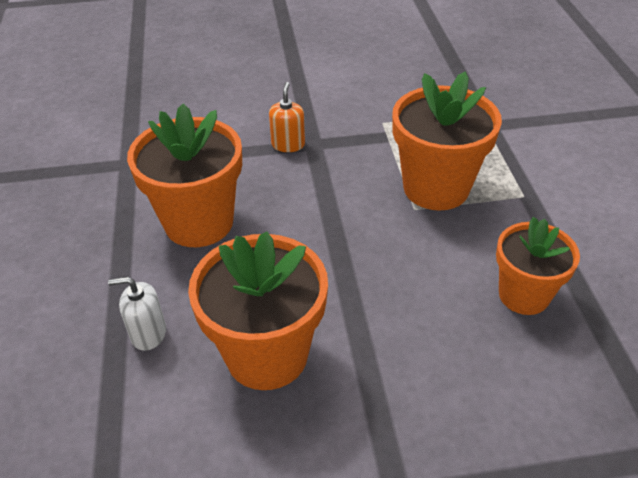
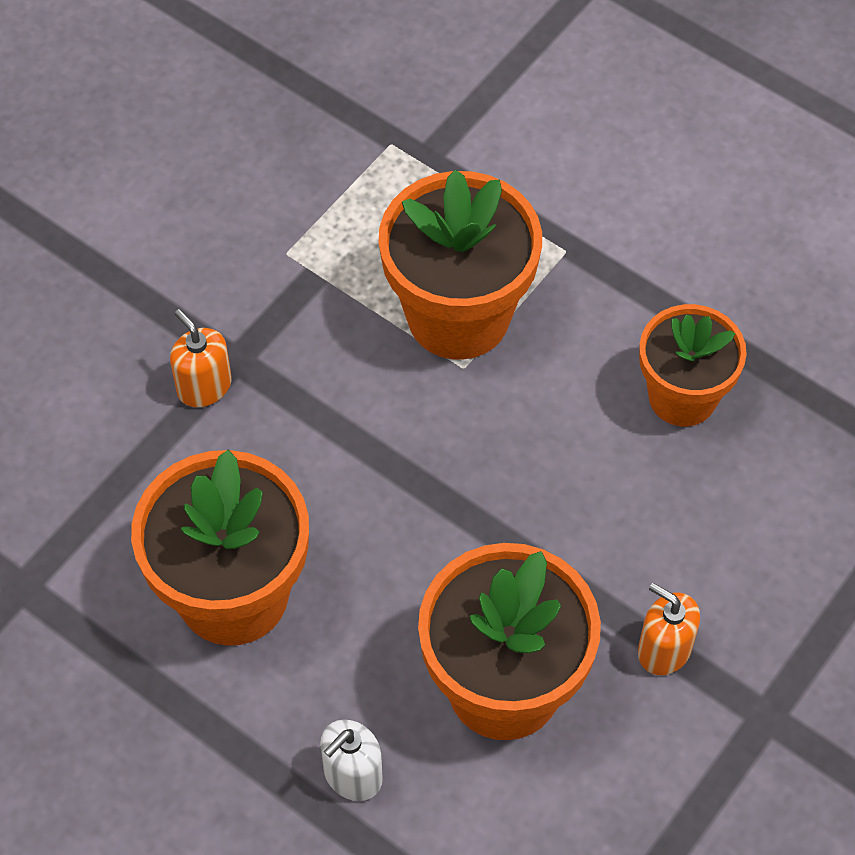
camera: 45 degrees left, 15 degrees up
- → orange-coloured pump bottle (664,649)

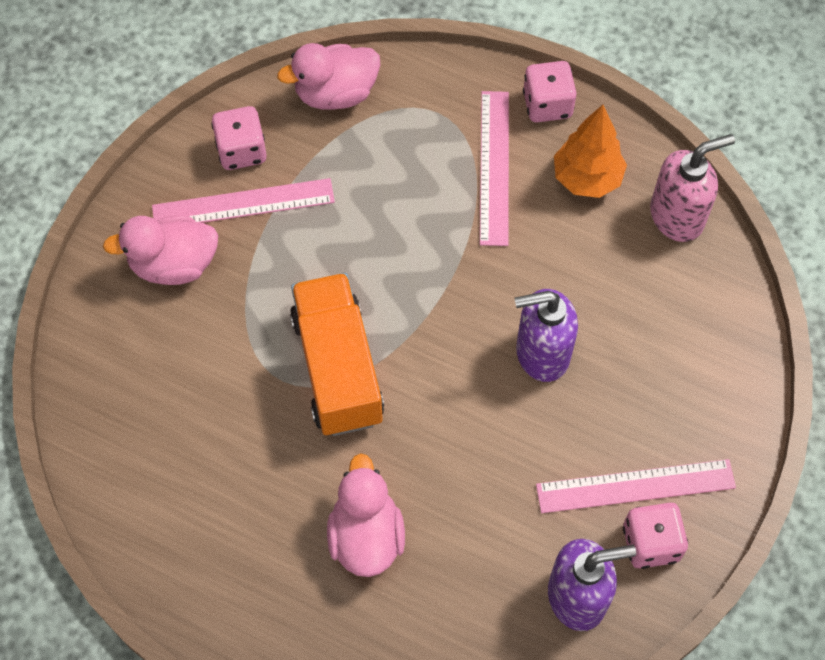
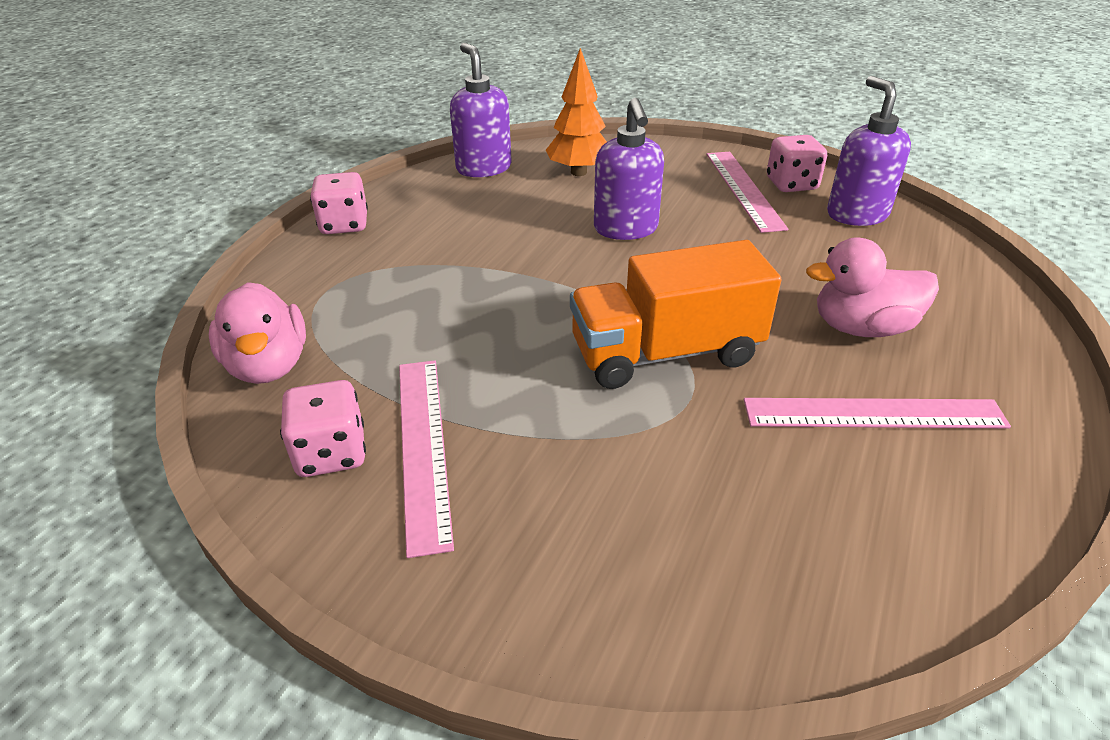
camera: 90 degrees left, 25 degrees down
pink rubber duck (174,264) → -
pink straightedge (494,167) → pink straightedge (873,414), relocated
orange-coloured fir tree (587,178) → orange-coloured fir tree (578,172), relocated
pink pump bottle (677,216) → royal purple pump bottle (483,168)

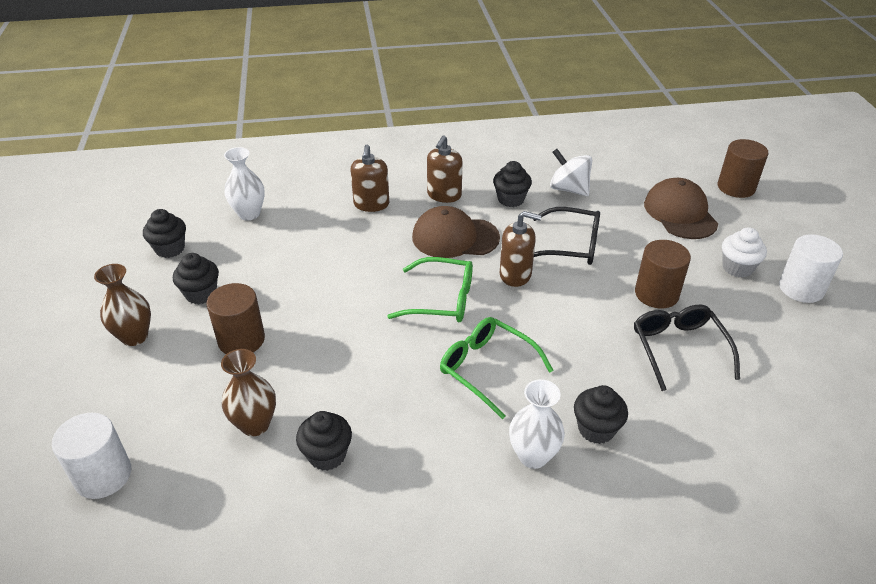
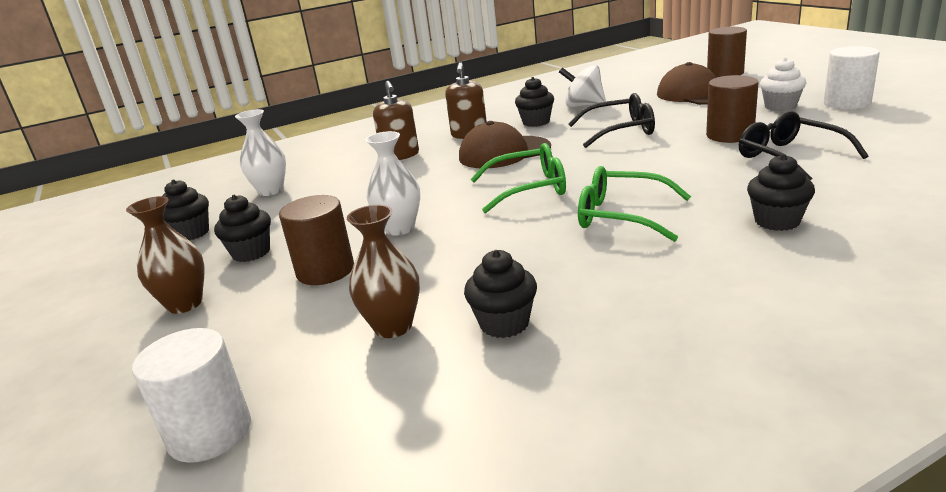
camera: 15 degrees left, 15 degrees down
russet pump bottle (515,274) → -
white vase (533,456) → white vase (400,228), relocated

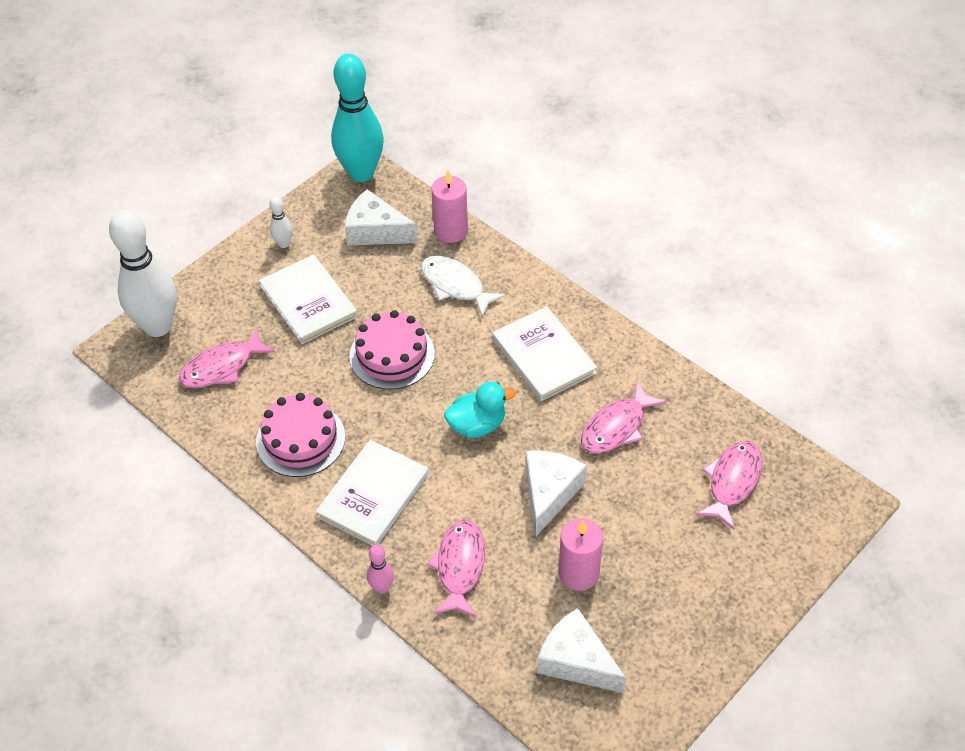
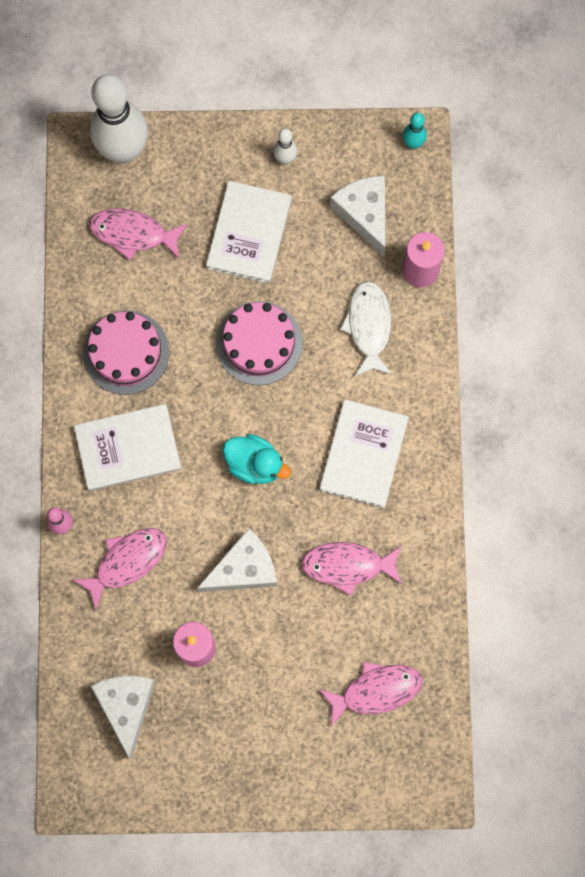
camera: 45 degrees right, 25 degrees up
teal skittle (361,173) → teal skittle (413,143), x0.42

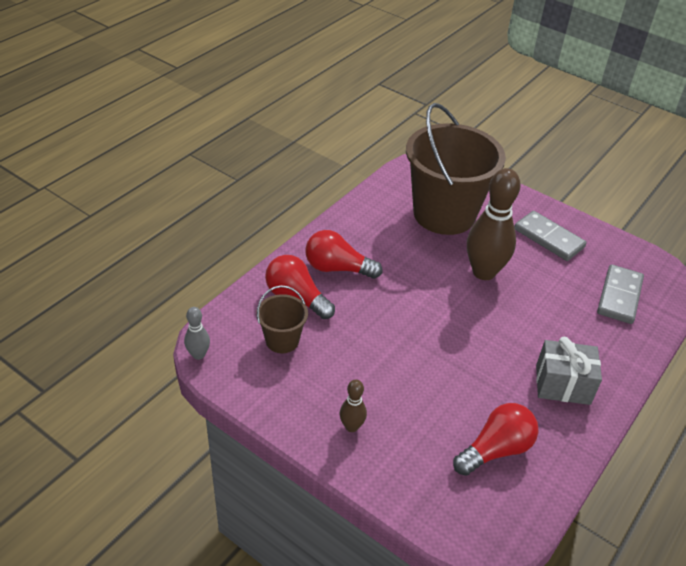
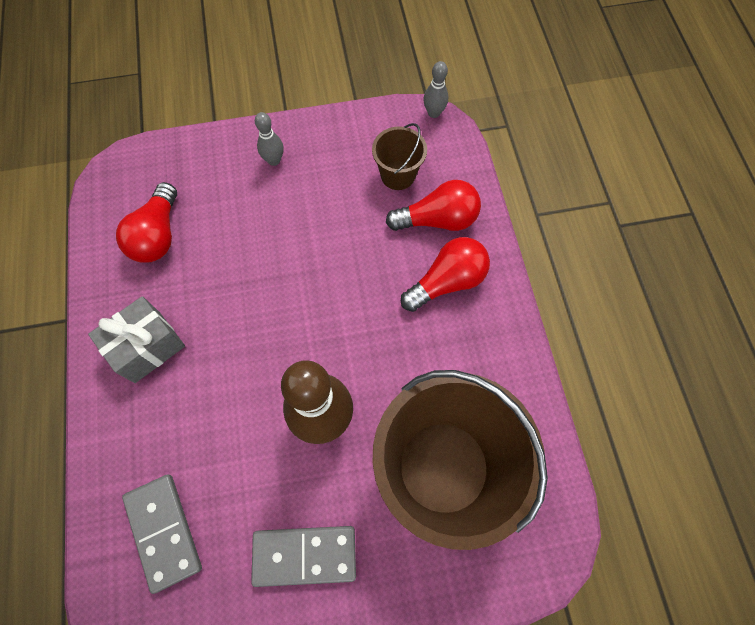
camera: 135 degrees right, 25 degrees up
russet skittle (351,426) → gray skittle (274,160)

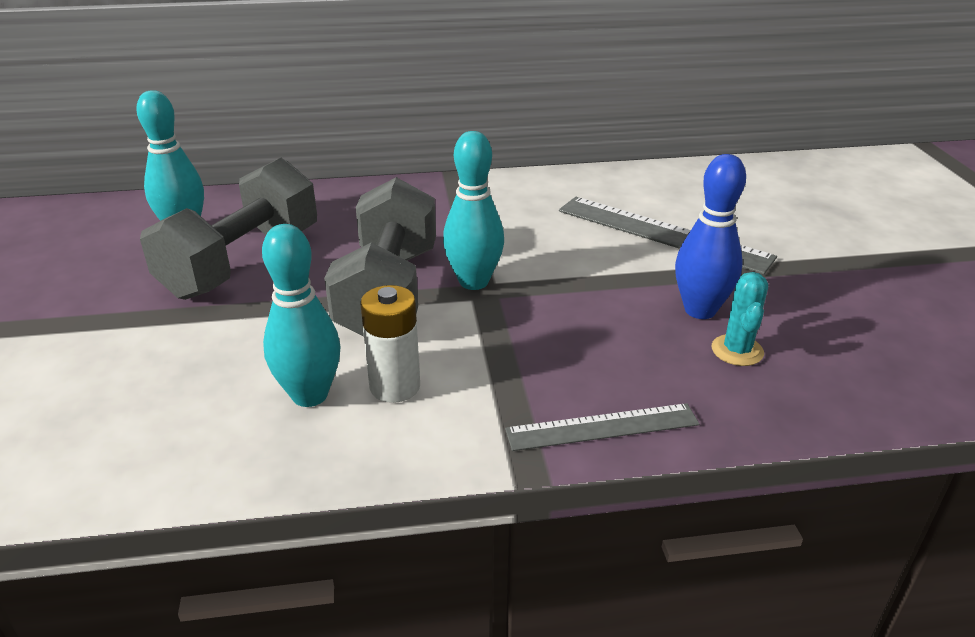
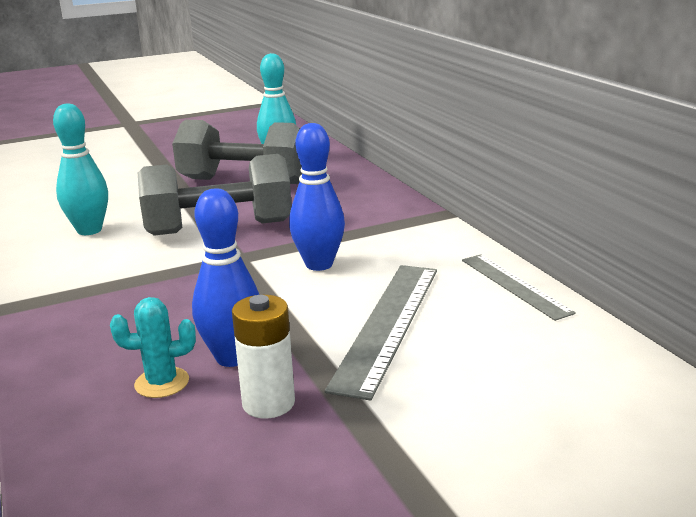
camera: 75 degrees right, 10 degrees down
teal skittle (474,282) → -
- → cobalt skittle (319,264)
white AA battery (395,386) → white AA battery (268,403), relocated
gray straightedge (602,427) → gray straightedge (514,285), relocated

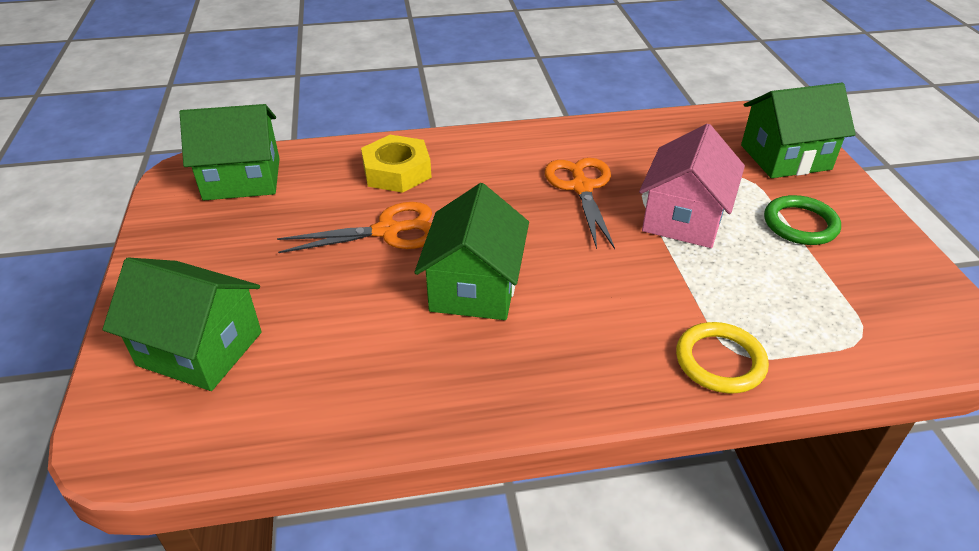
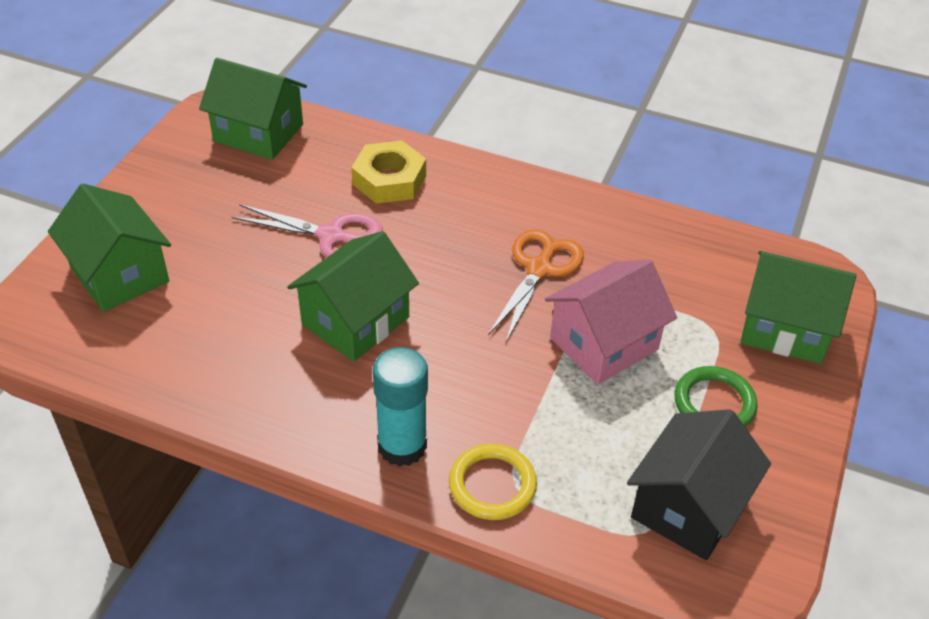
camera: 30 degrees right, 5 degrees up
- → teal stick of glue (402,446)
- → black cottage (688,507)
orange-coloured pair of scissors (387,231) → pink pair of scissors (331,236)

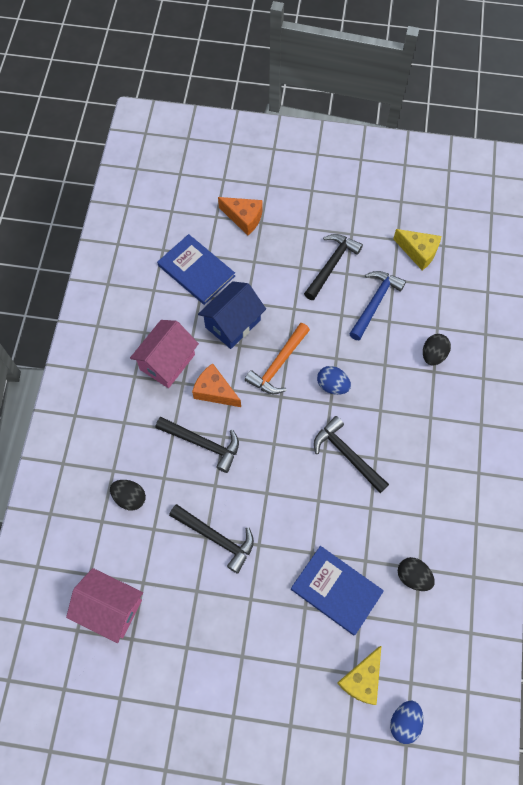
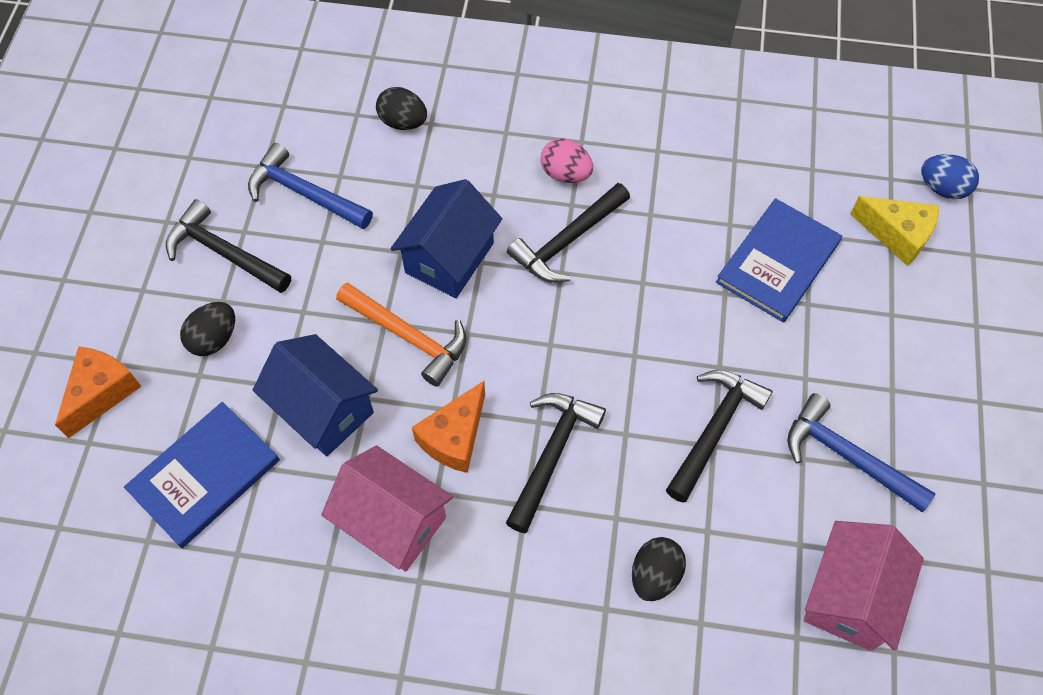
camera: 90 degrees left, 5 degrees down
bright yellow piece of cheese (418,252) → -
- → pink toy egg (565,174)
- → cobalt carpenter's hammer (847,457)
black toy egg (413,576) → black toy egg (214,339), relocated
cobalt toy egg (332,385) → cobalt cottage (449,258)

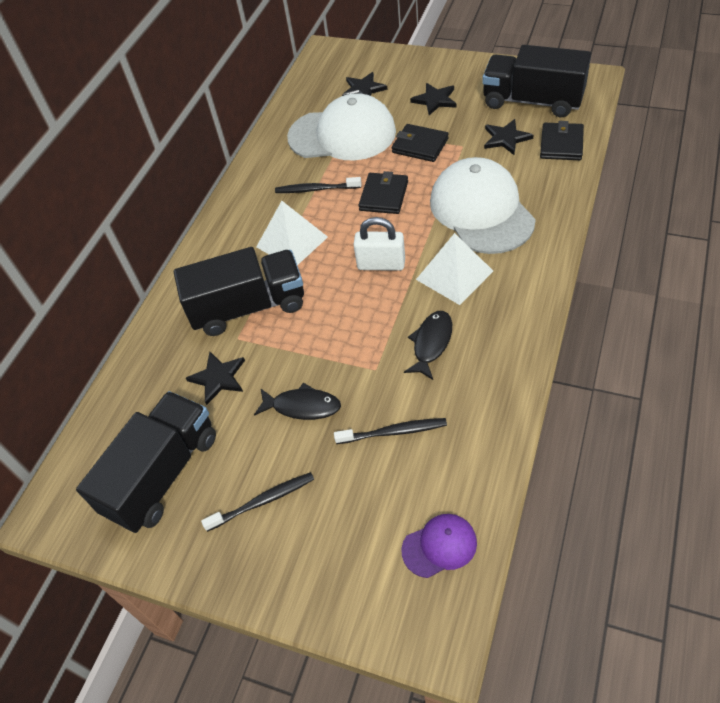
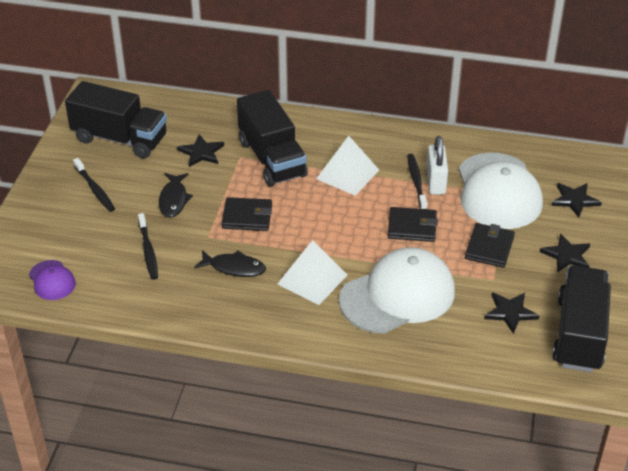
camera: 75 degrees right, 10 degrees down
white small lock (381,264) → white small lock (435,182), relocated
black card wallet (561,144) → black card wallet (247,217), relocated

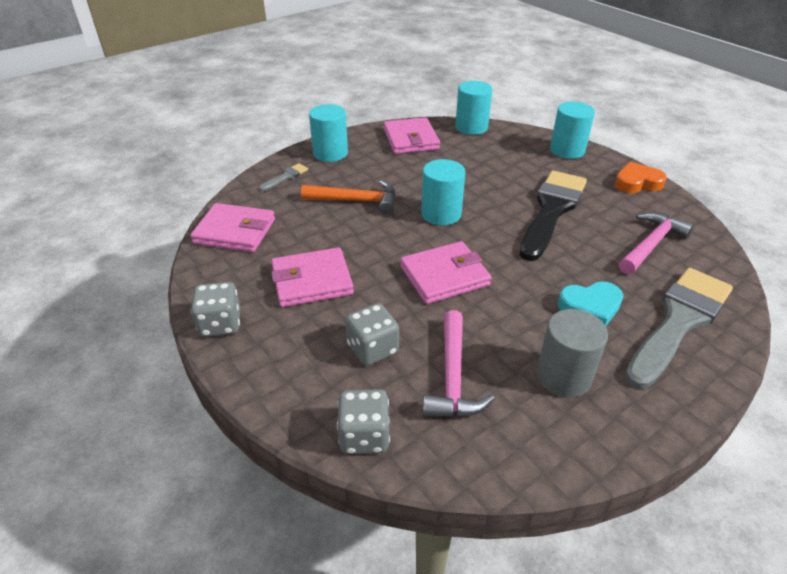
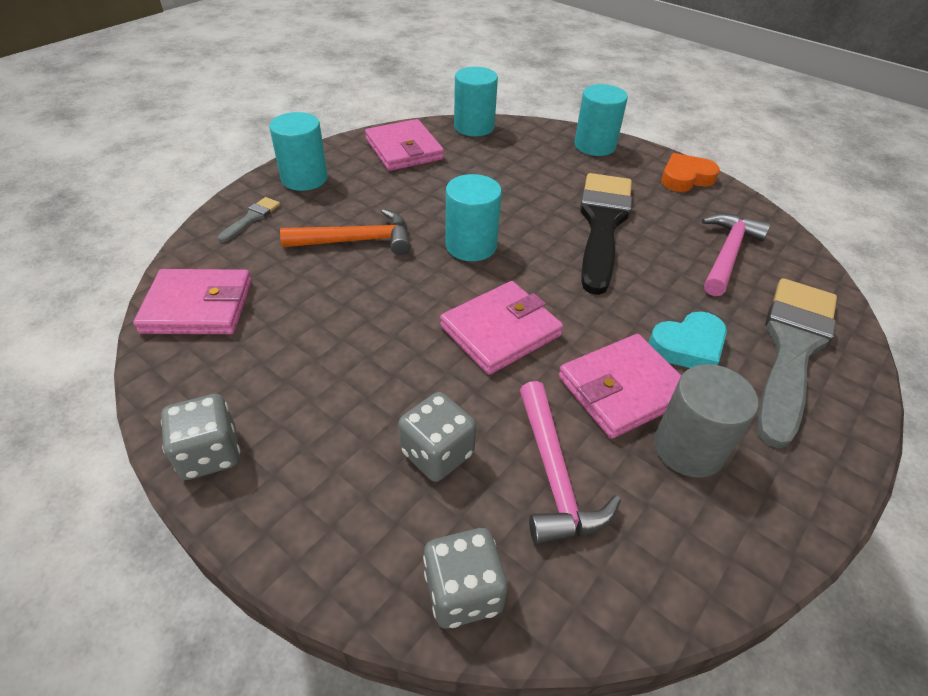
camera: 15 degrees left, 5 degrees up
pink card wallet (312,281) → pink card wallet (623,389), relocated

